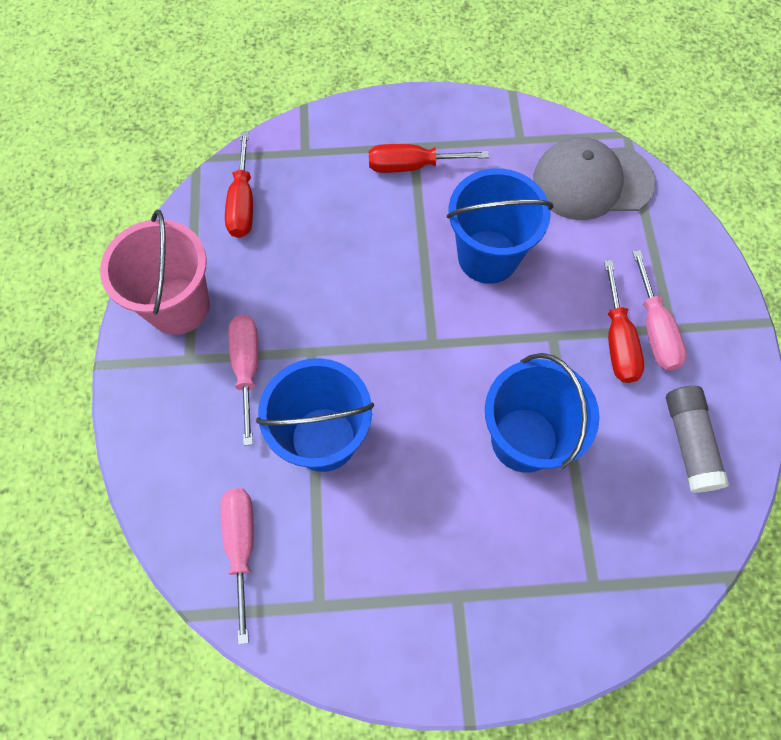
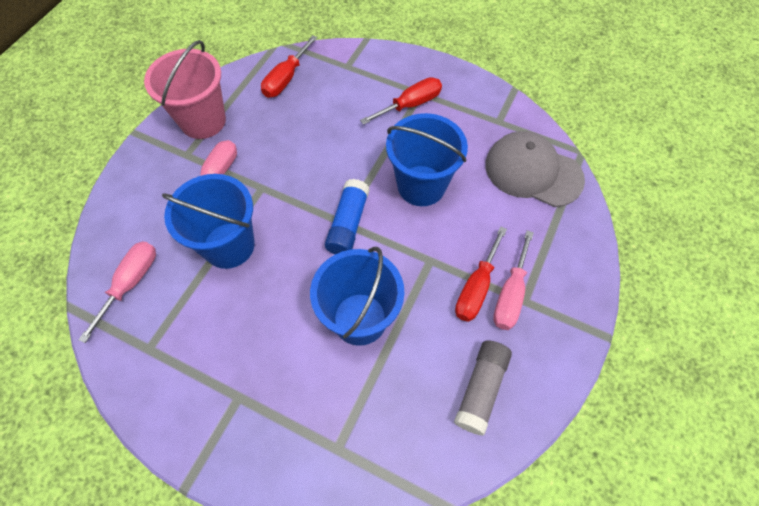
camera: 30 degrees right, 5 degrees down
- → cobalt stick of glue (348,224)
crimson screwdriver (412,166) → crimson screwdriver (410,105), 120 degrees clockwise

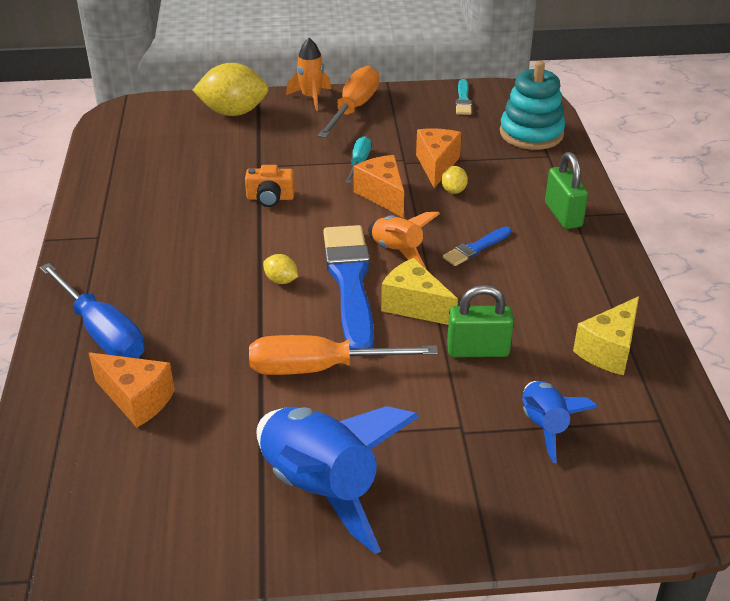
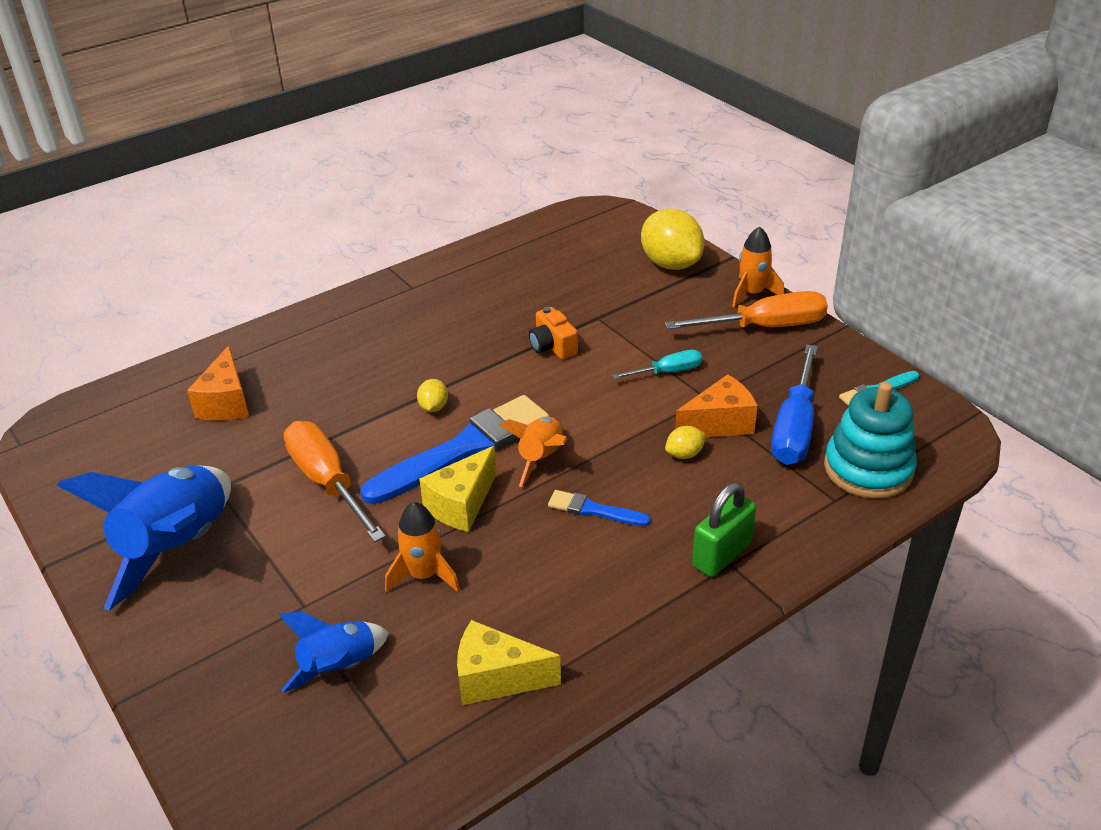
camera: 60 degrees right, 0 degrees up
orange-coloured piece of cheese (383,195) → -
cobalt screwdriver (102,332) → cobalt screwdriver (794,428), relocated
leaf-green small lock (477,350) → orange-coloured rocket (424,575)
bright yellow piece of cheese (414,306) → bright yellow piece of cheese (461,505), 150 degrees counterclockwise

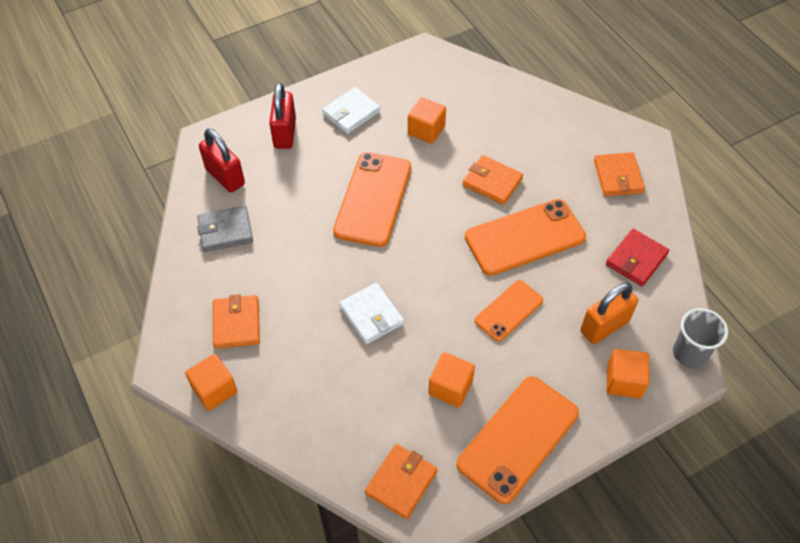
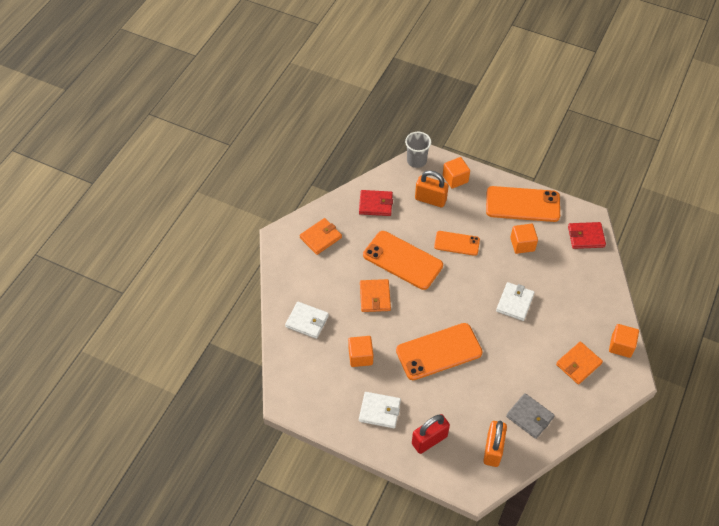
camera: 125 degrees left, 0 degrees up
- → white card wallet (307,321)
crimson small lock (225,177) → orange-coloured small lock (493,450)
orange-coloured card wallet (401,482) → crimson card wallet (586,237)

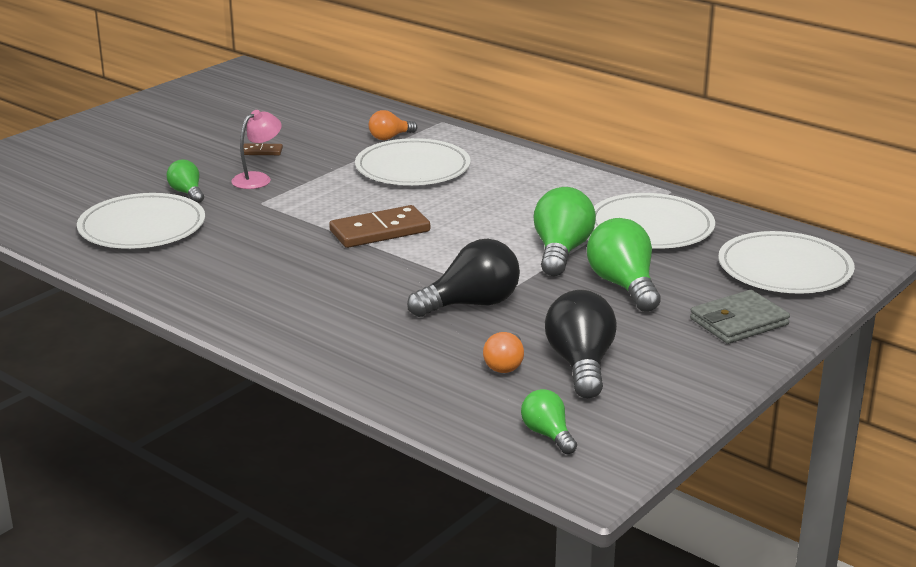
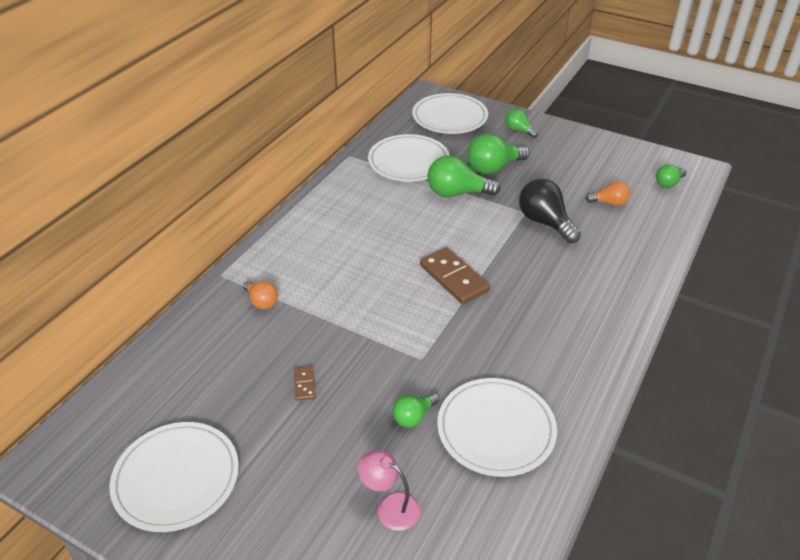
camera: 100 degrees left, 15 degrees up
black lightbulb (581,365) → -
pink reading lamp (258,178) → pink reading lamp (390,506), relocated
white flat dish (412,168) → white flat dish (176,478), relocated
gray card wallet (739,322) → leaf-green lightbulb (519,131)

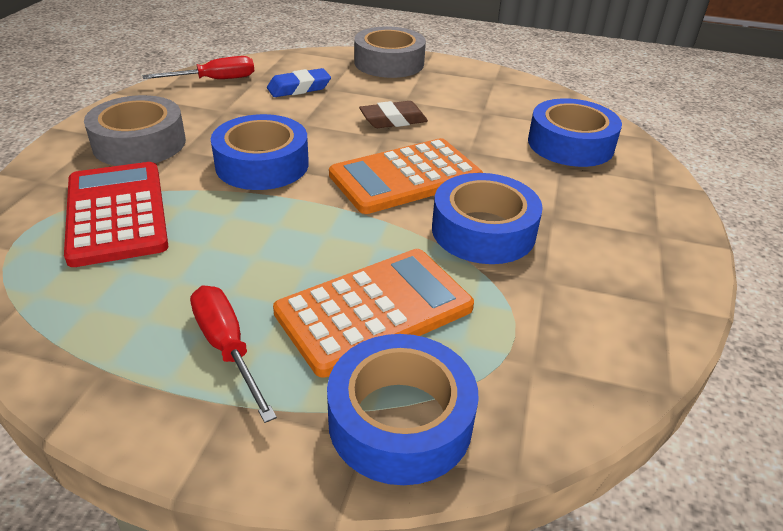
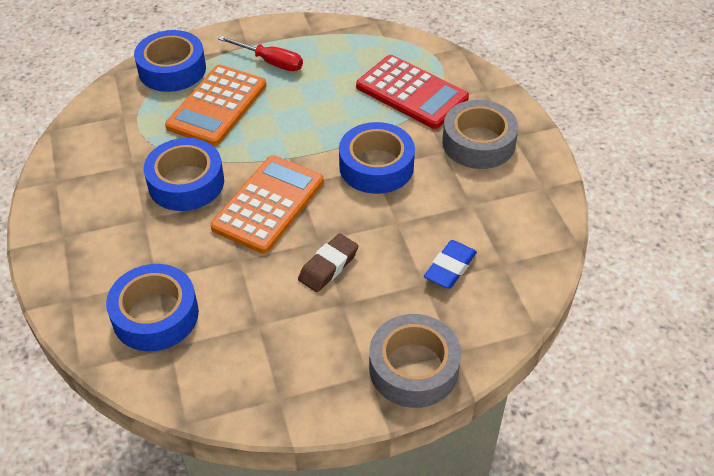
camera: 150 degrees right, 10 degrees up
crimson screwdriver (215,80) → -

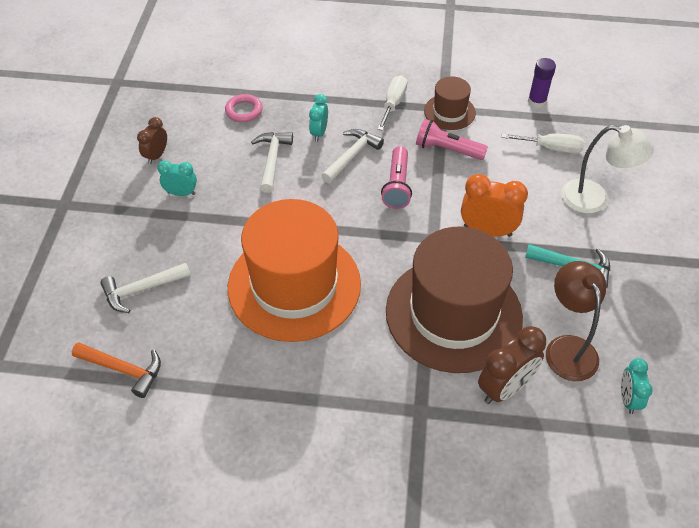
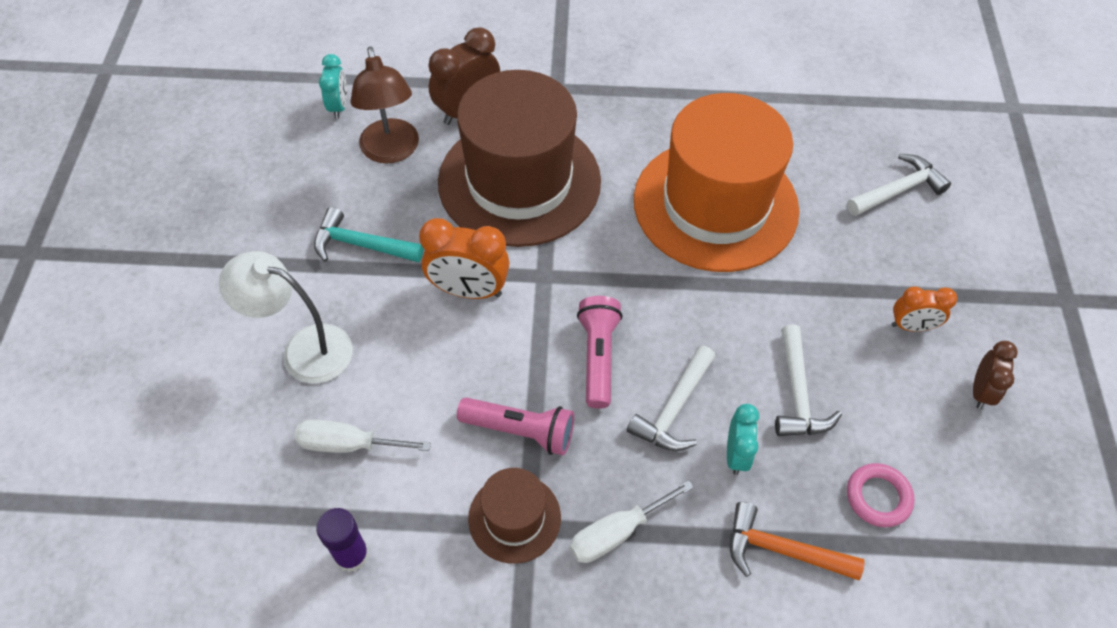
camera: 175 degrees right, 5 degrees up
orange-coloured carpenter's hammer (123,369) → orange-coloured carpenter's hammer (782,550), relocated
teal bedside clock (181,193) → orange-coloured bedside clock (911,326)
white screwdriver (393,103) → white screwdriver (616,532), 45 degrees clockwise

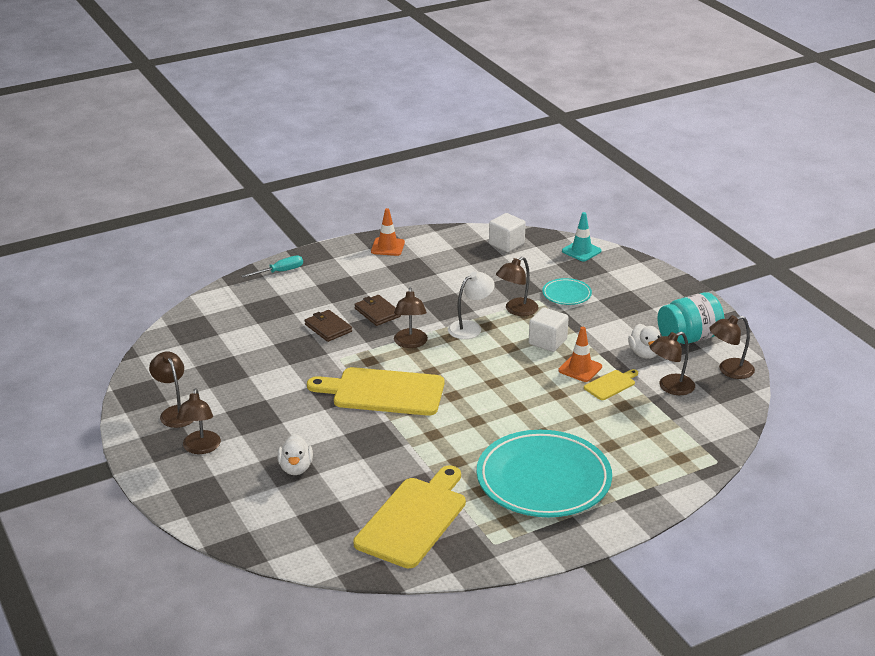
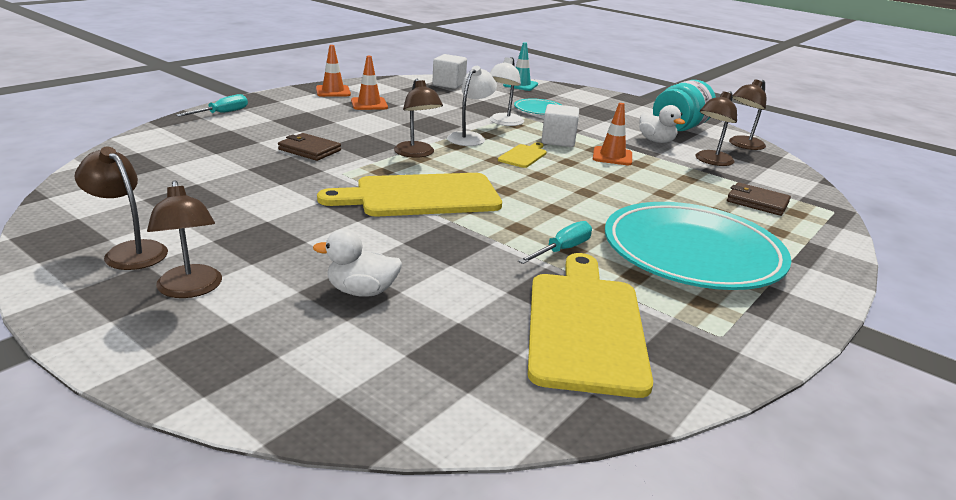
camera: 25 degrees left, 5 degrees down
- → orange-coloured road cone (369,104)
- → teal screwdriver (562,250)
russet card wallet (377,312) → russet card wallet (757,202), relocated
bright yellow chopping board (611,384) → bright yellow chopping board (523,156), relocated
russet reading lamp (516,310) → white reading lamp (503,122)
white rubber duck (296,468) → white rubber duck (362,291), 120 degrees clockwise

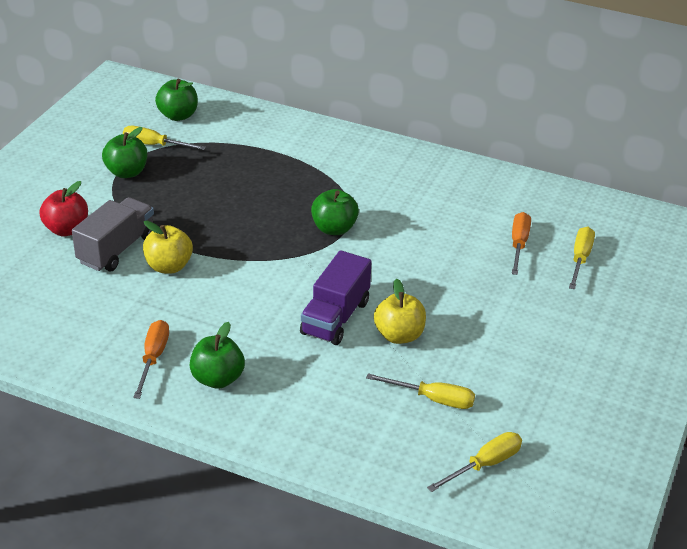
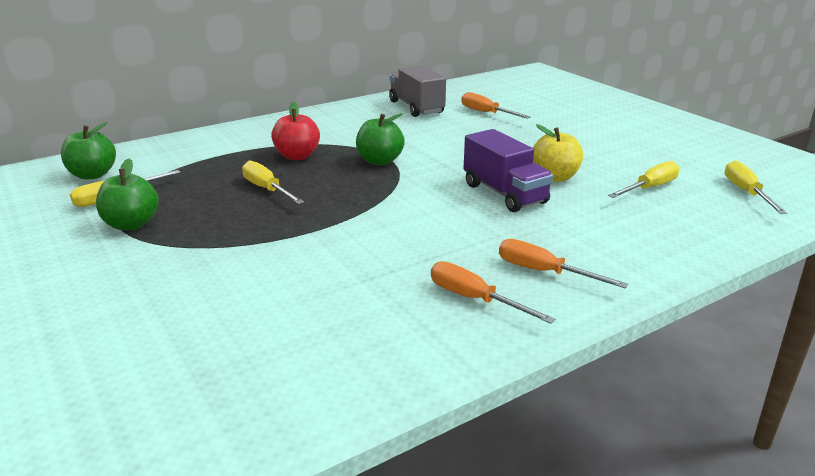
camera: 55 degrees left, 10 degrees down
bright yellow apple fruit (169,266) → -
crimson apple fruit (67,229) → crimson apple fruit (297,156), relocated
gray truck (116,249) → gray truck (416,107), relocated
bright yellow screwdriver (580,259) → bright yellow screwdriver (267,189), relocated
leaf-green apple fruit (217,379) → orange-coloured screwdriver (544,272)

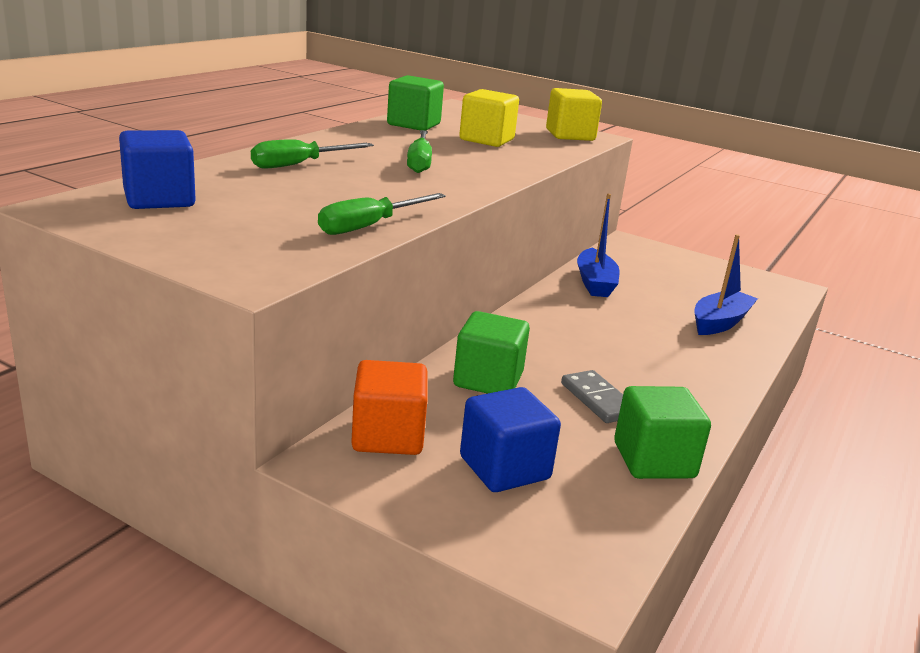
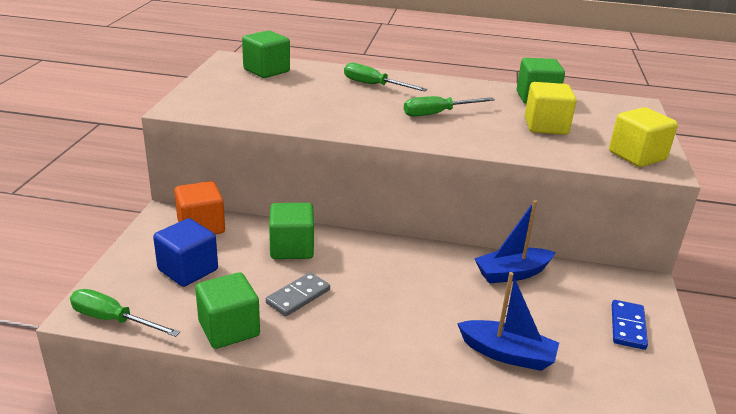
camera: 70 degrees right, 5 degrees up
- → cobalt domino piece (628,327)
leaf-green screwdriver (370,226) → leaf-green screwdriver (113,320), relocated
cobalt cube (159,199) → leaf-green cube (266,71)

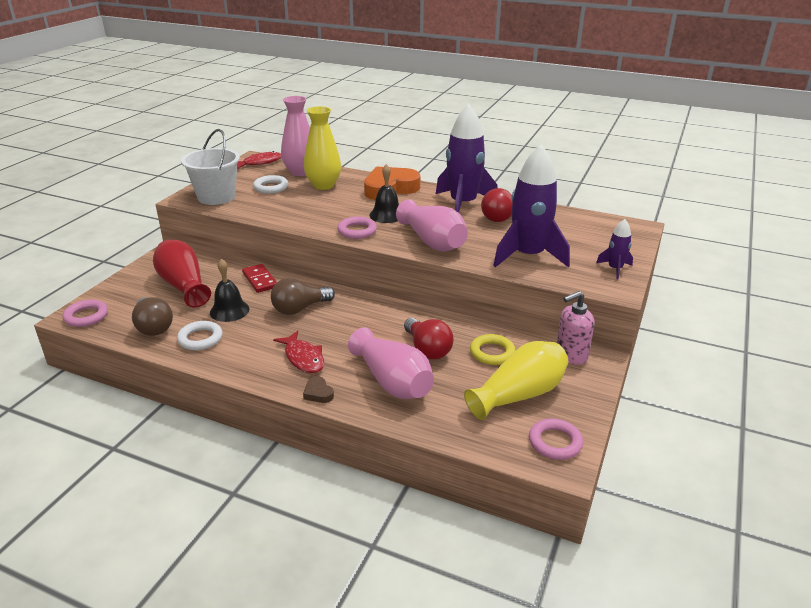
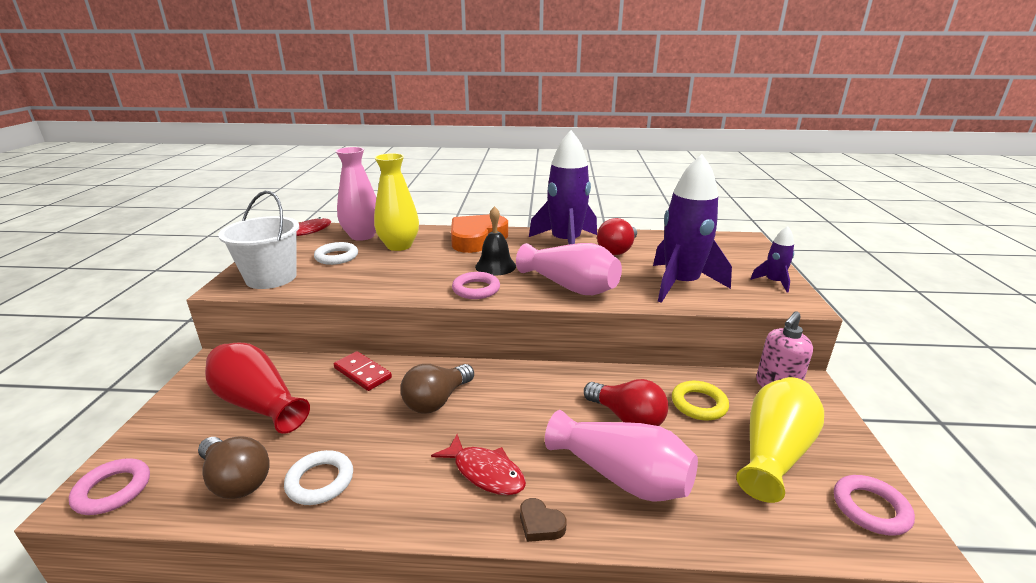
camera: 20 degrees left, 5 degrees down
black hand bell (229,310) → -

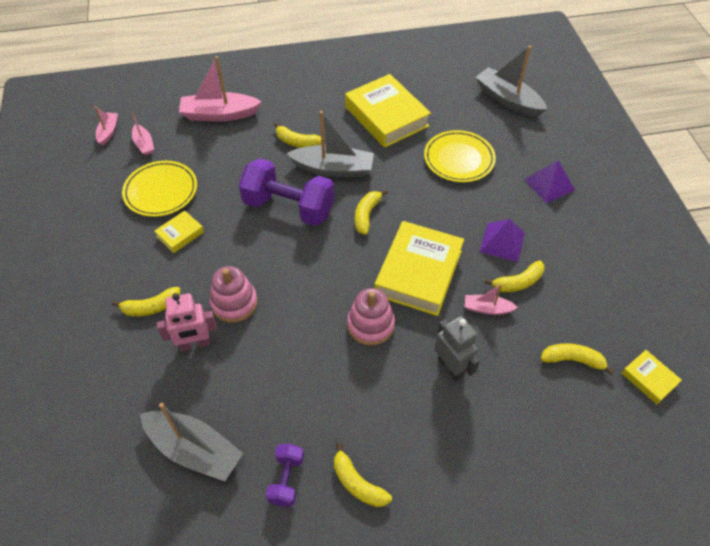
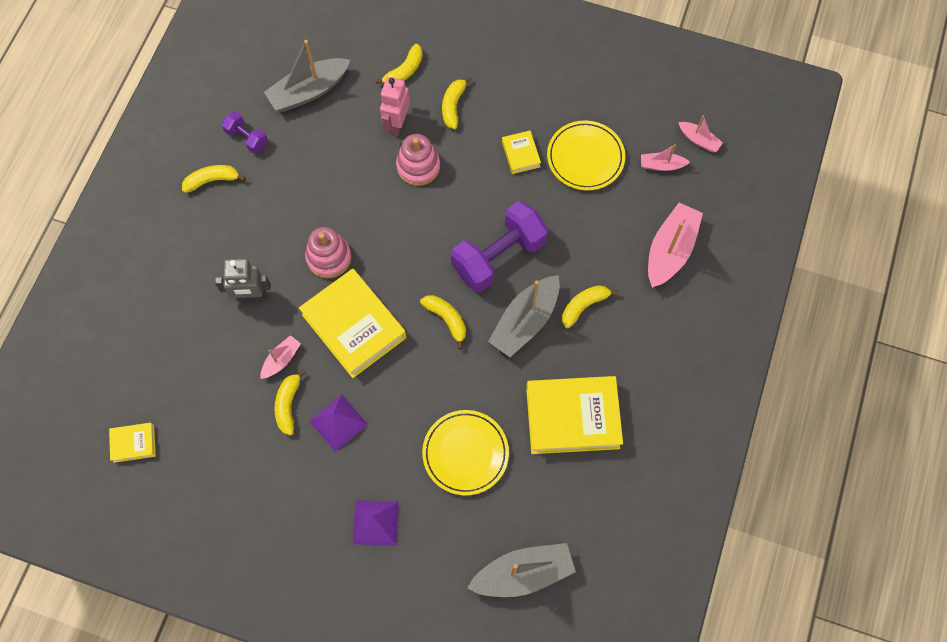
camera: 120 degrees right, 15 degrees up
bright yellow toy banana (572,360) → bright yellow toy banana (404,71), relocated

